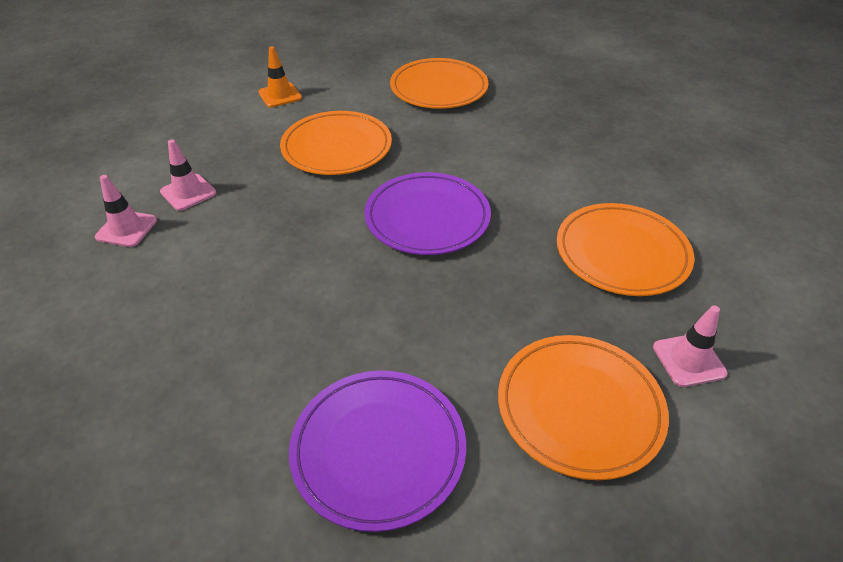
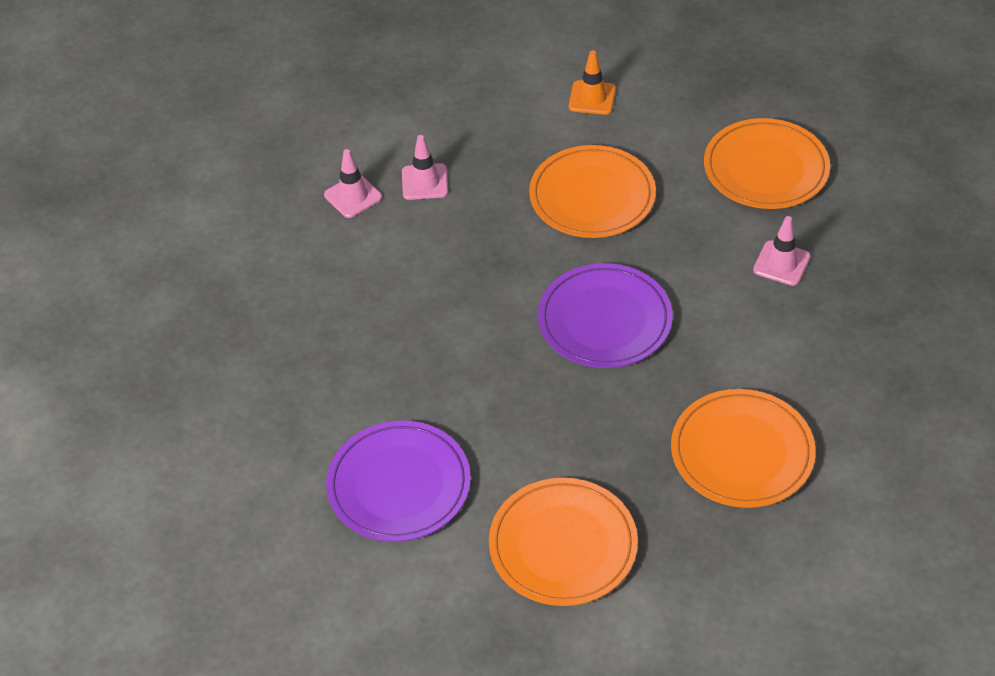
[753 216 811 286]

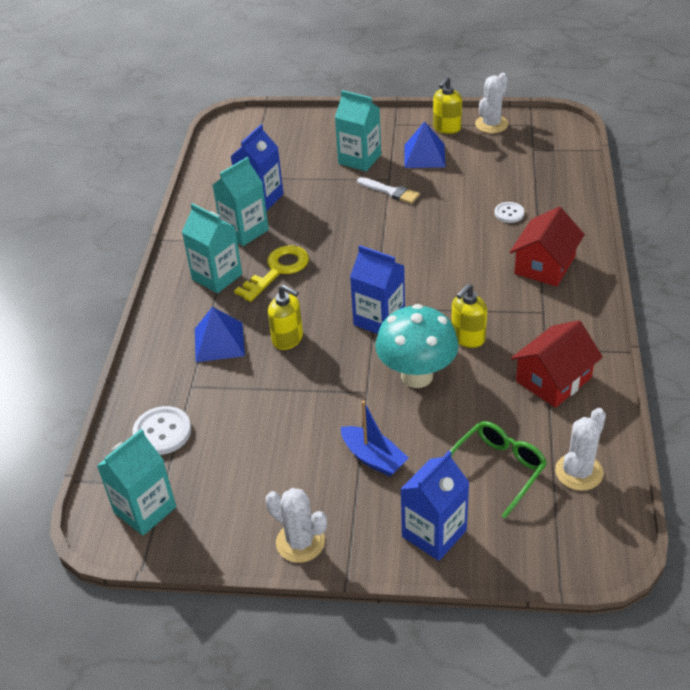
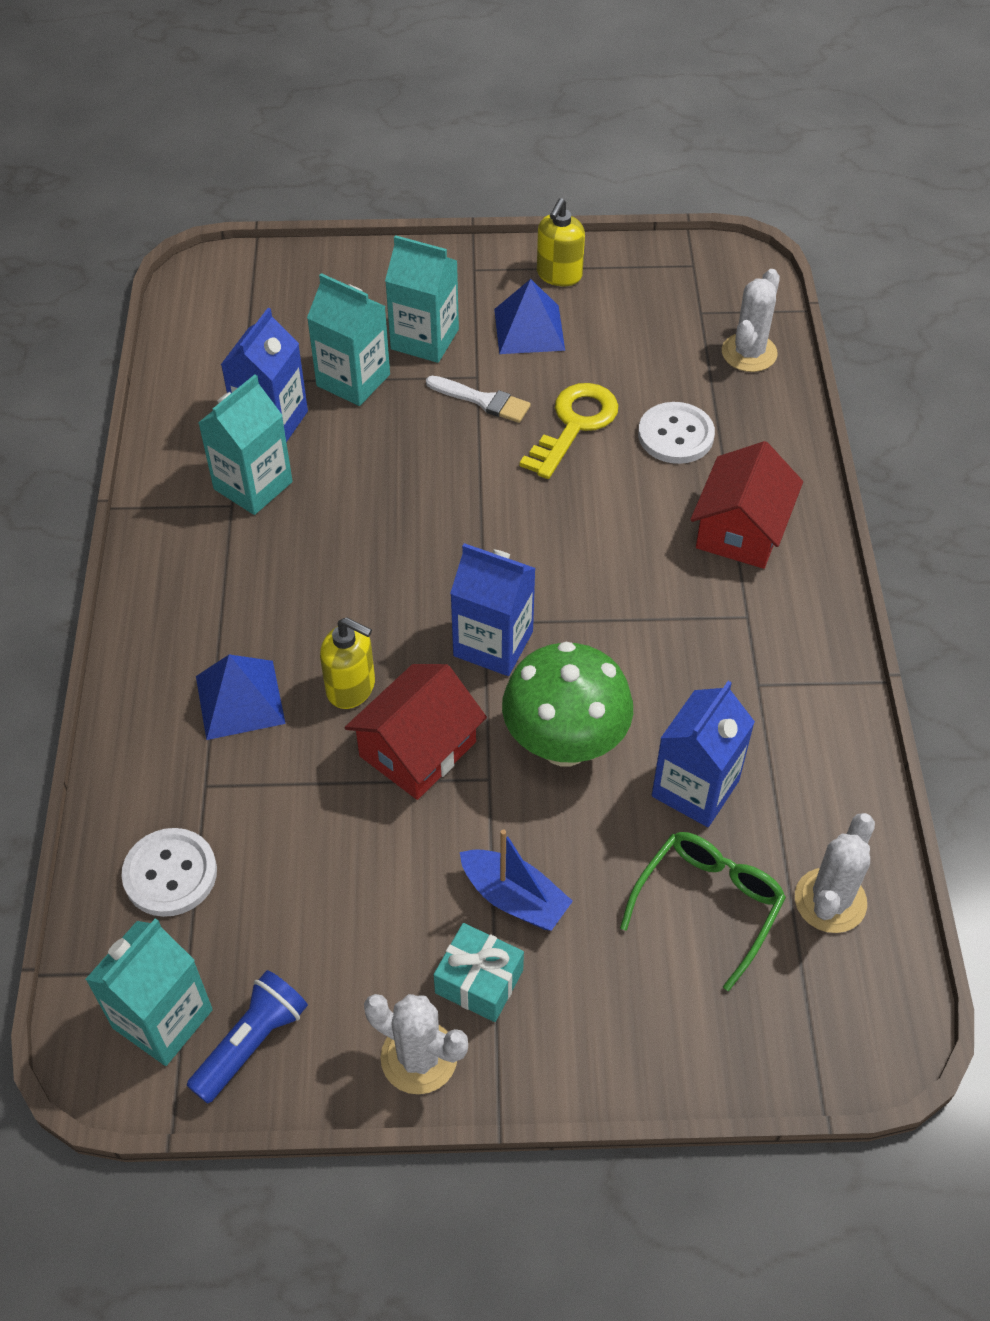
[187 970 308 1104]
[307 273 390 406]
[345 664 487 800]
[434 923 524 1022]
[502 642 633 766]
[520 383 618 479]
[638 402 715 464]
[652 681 755 827]
[722 269 780 372]
[451 284 487 348] (first image)

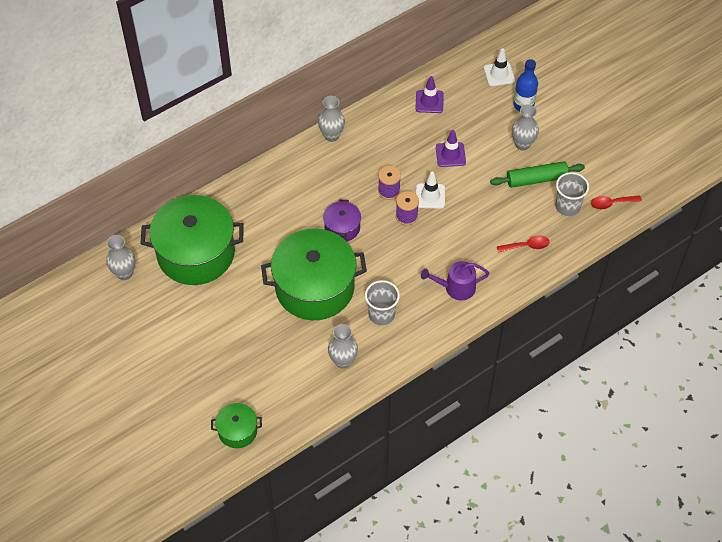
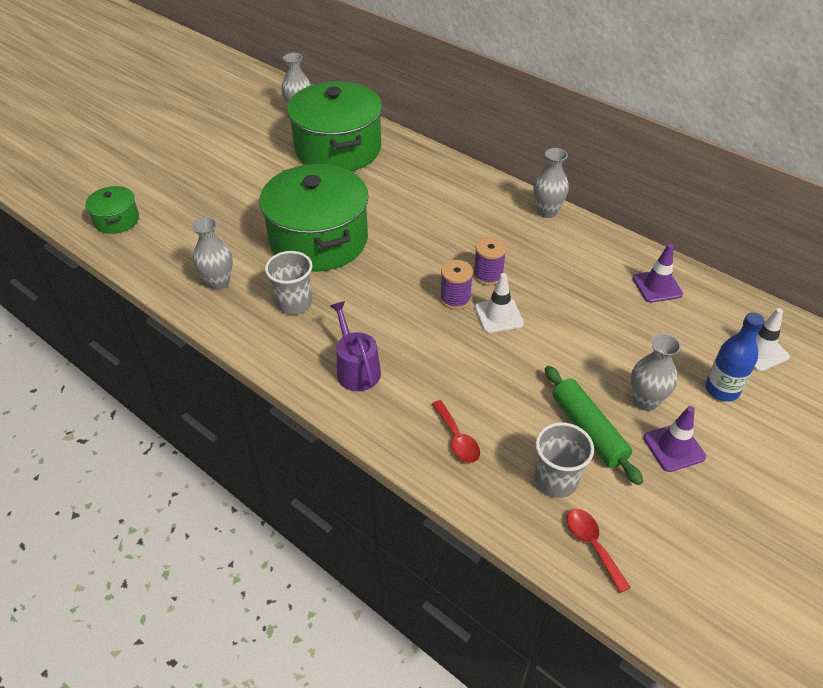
[644 406 706 472]
[323 200 361 242] (first image)

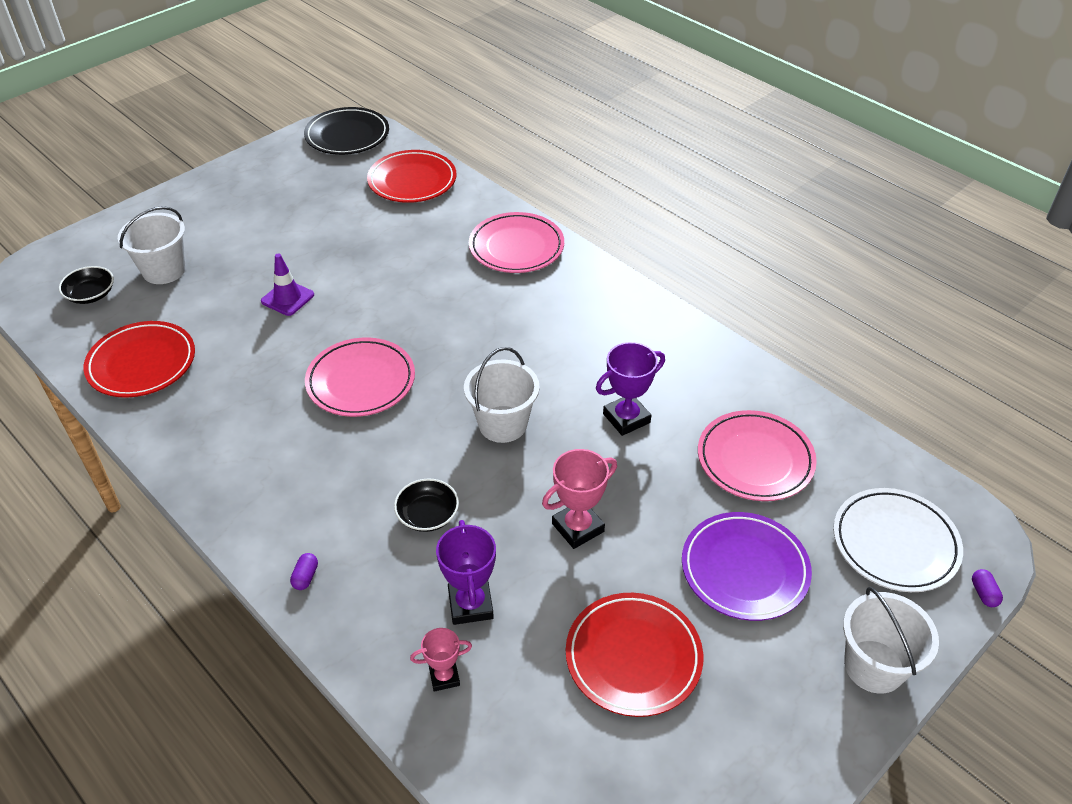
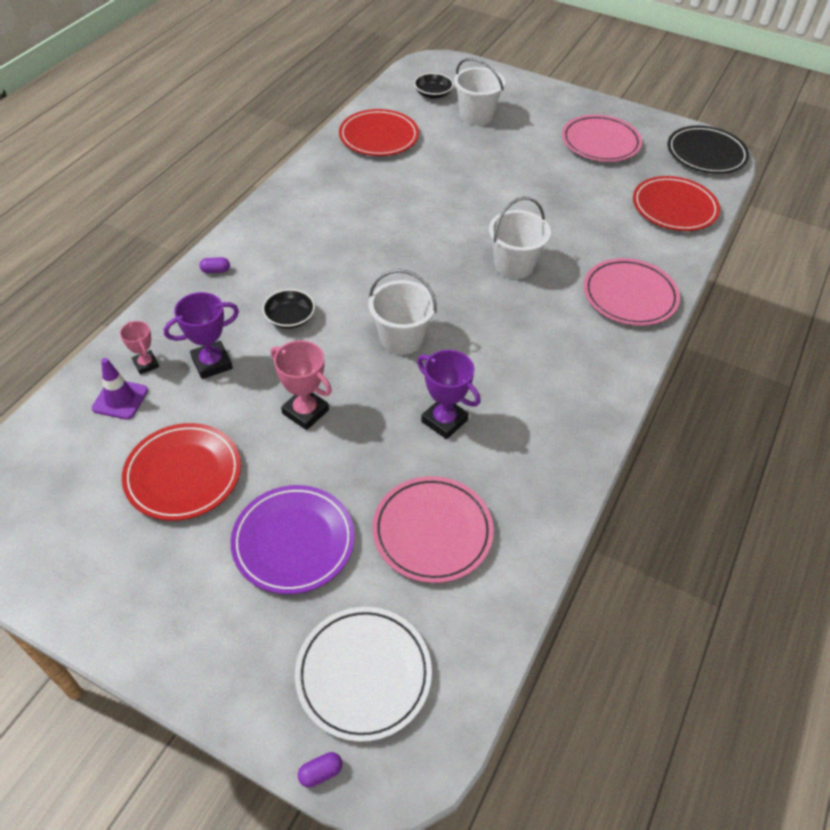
[92 358 148 420]
[489 197 551 279]
[562 115 642 162]

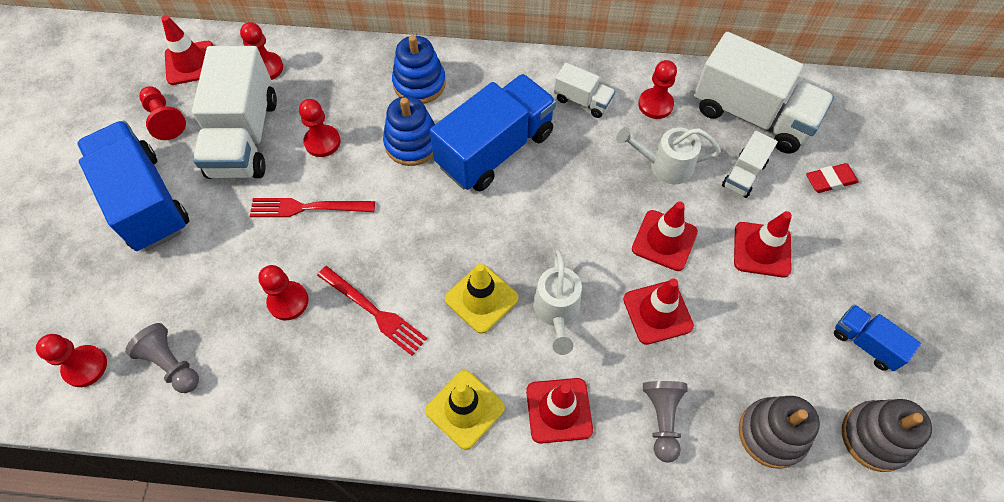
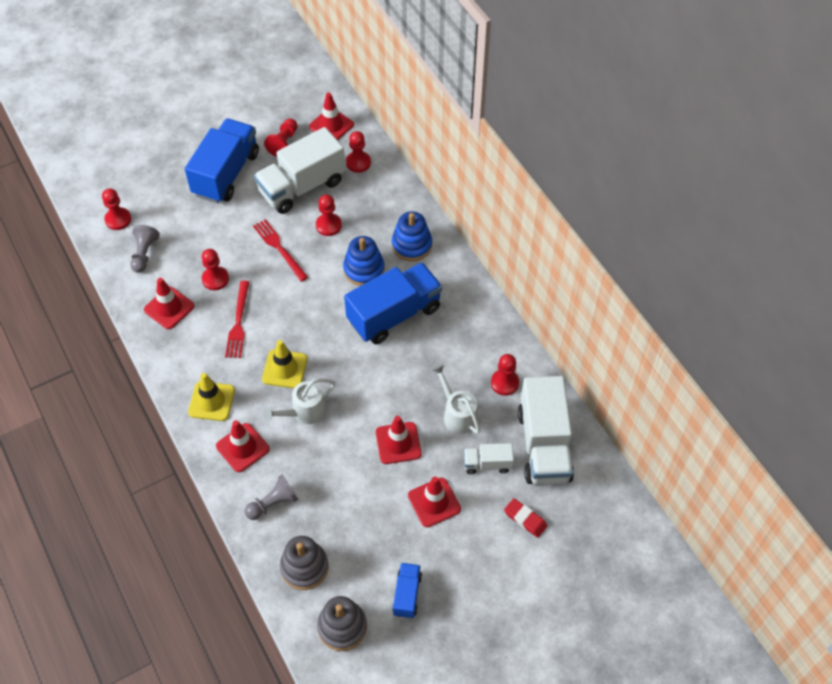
[144 278 194 329]
[344 262 442 344]
[554 63 615 118] (first image)

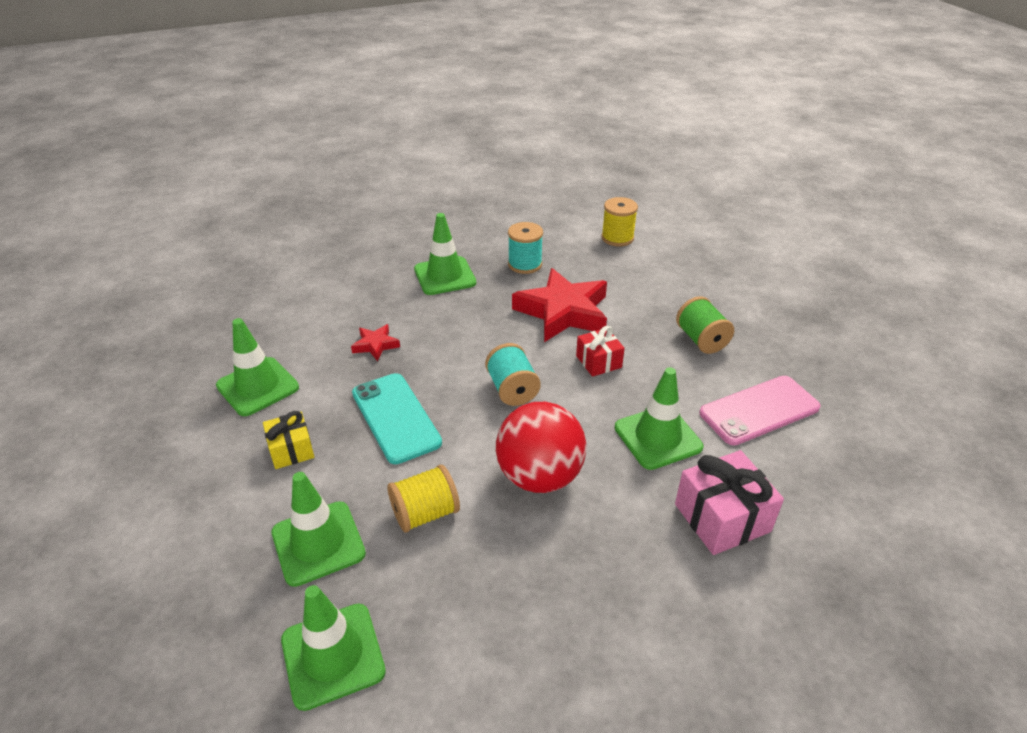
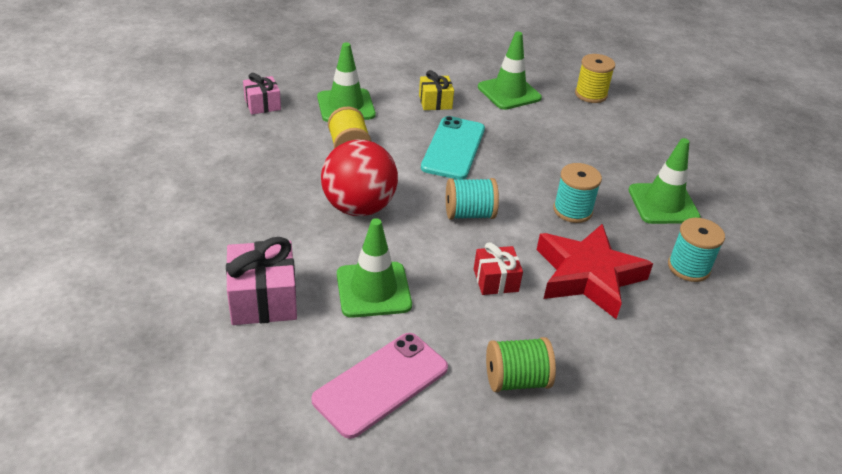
[243 73 281 114]
[311 333 448 439]
[421 116 485 180]
[553 163 602 223]
[575 54 615 103]
[351 324 400 361] (first image)

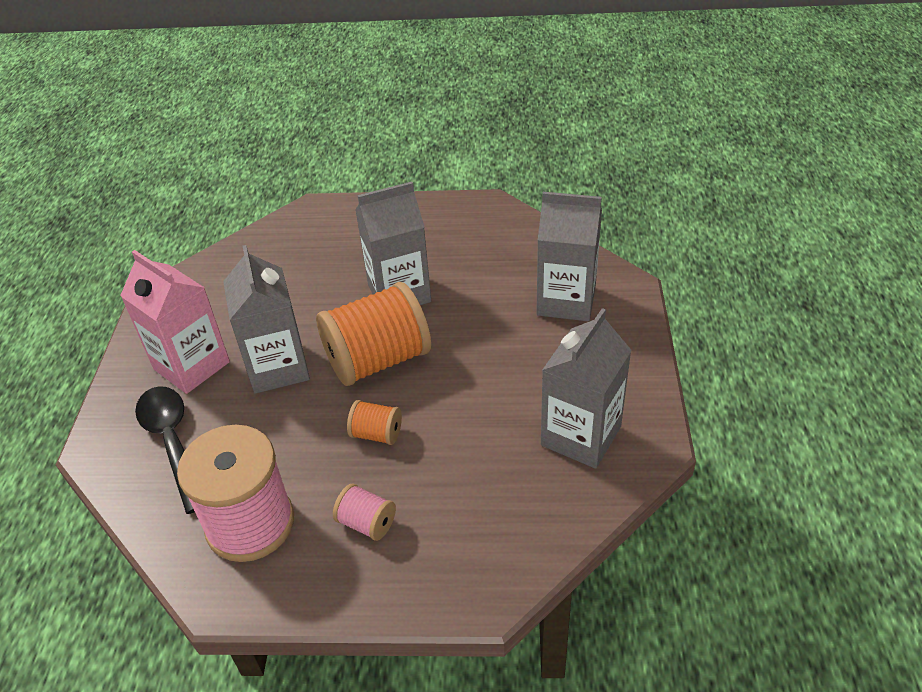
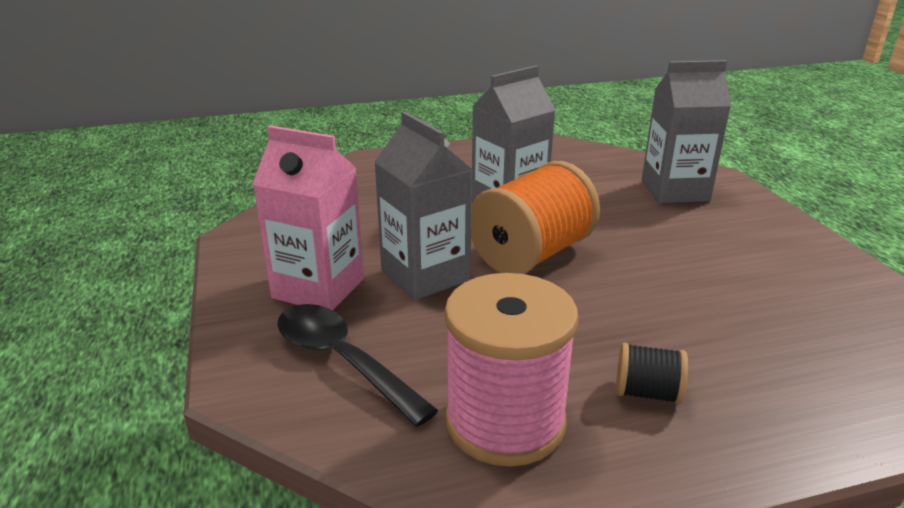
[616 343 688 404]
[347 400 402 445] (first image)
[541 308 632 469] (first image)

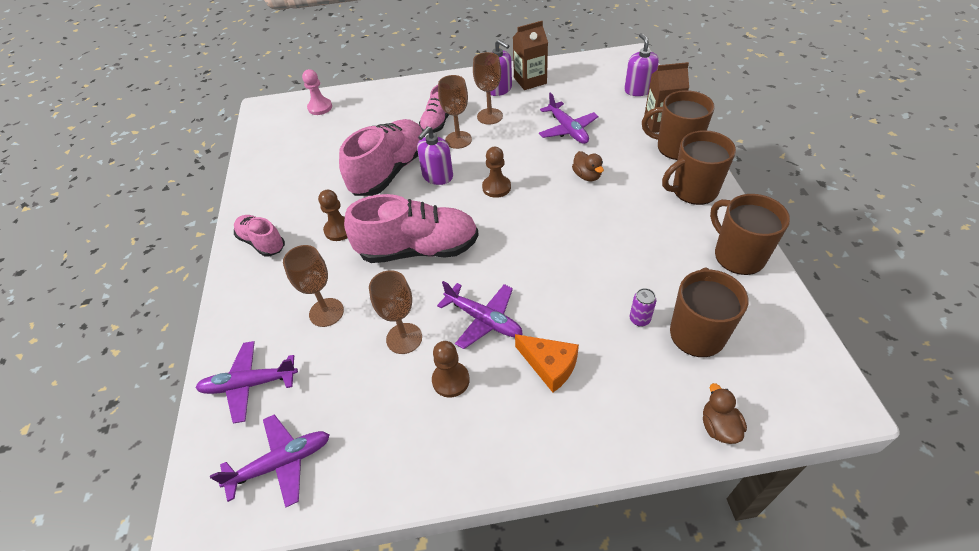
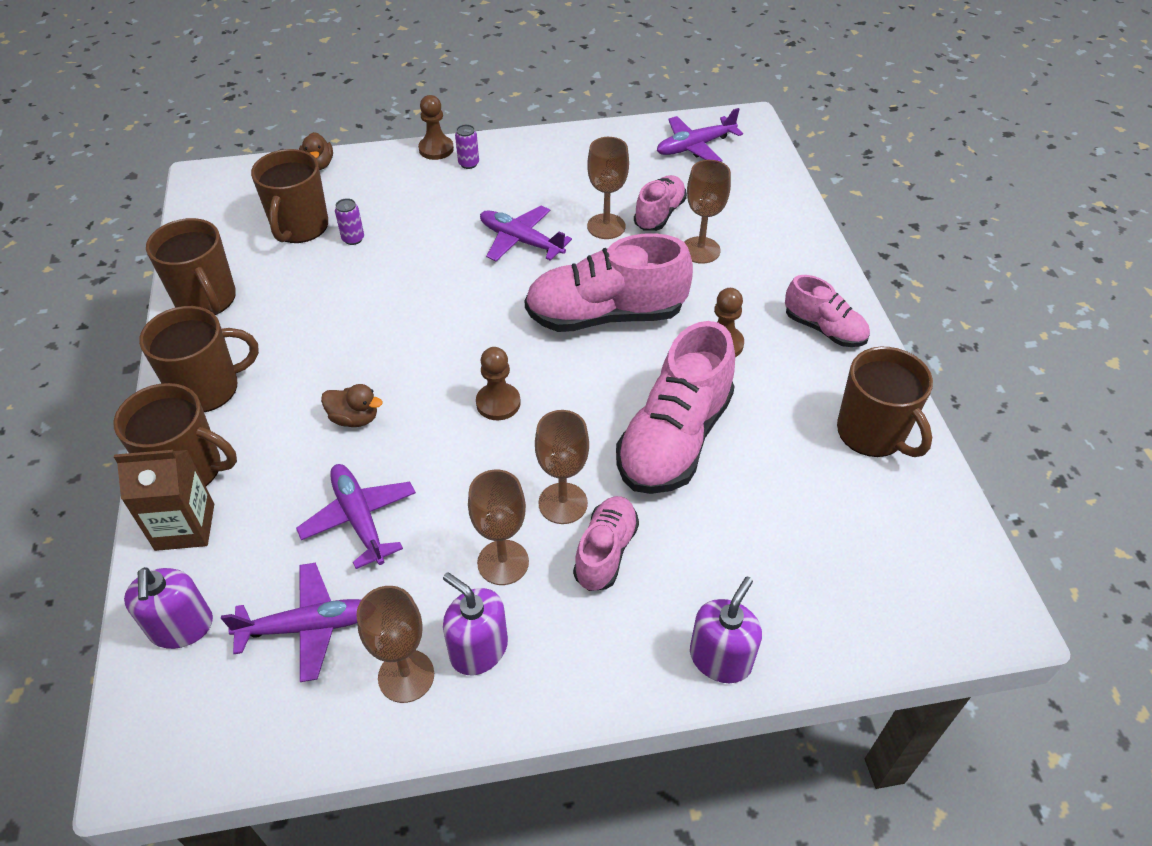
[221 563 361 682]
[321 384 383 427]
[356 586 434 703]
[418 95 454 160]
[455 124 479 169]
[634 175 687 231]
[690 577 762 683]
[837 347 933 457]
[302 69 332 115] (first image)
[515 334 579 392] (first image)

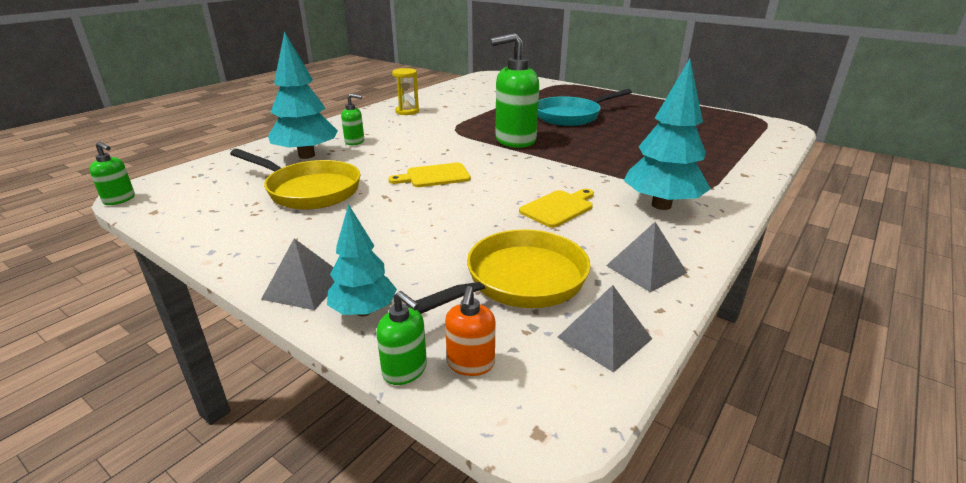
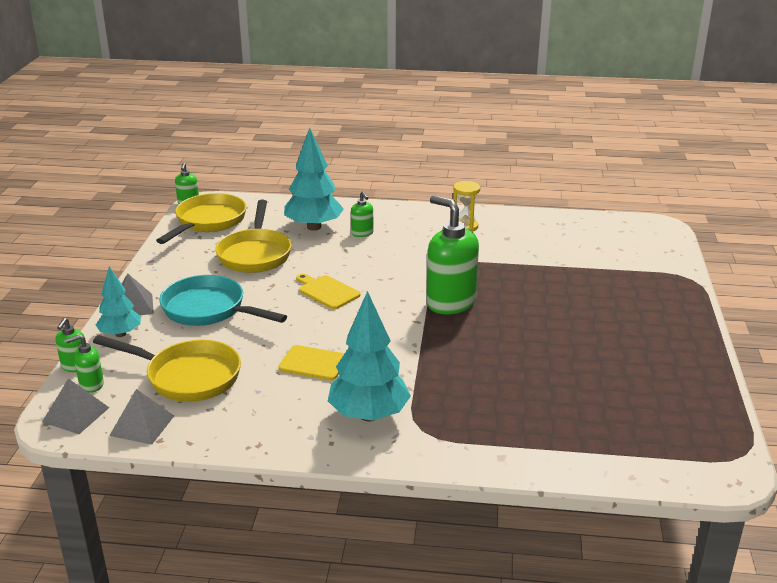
[42 378 109 434]
[65 334 104 393]
[156 193 247 244]
[159 275 287 326]

